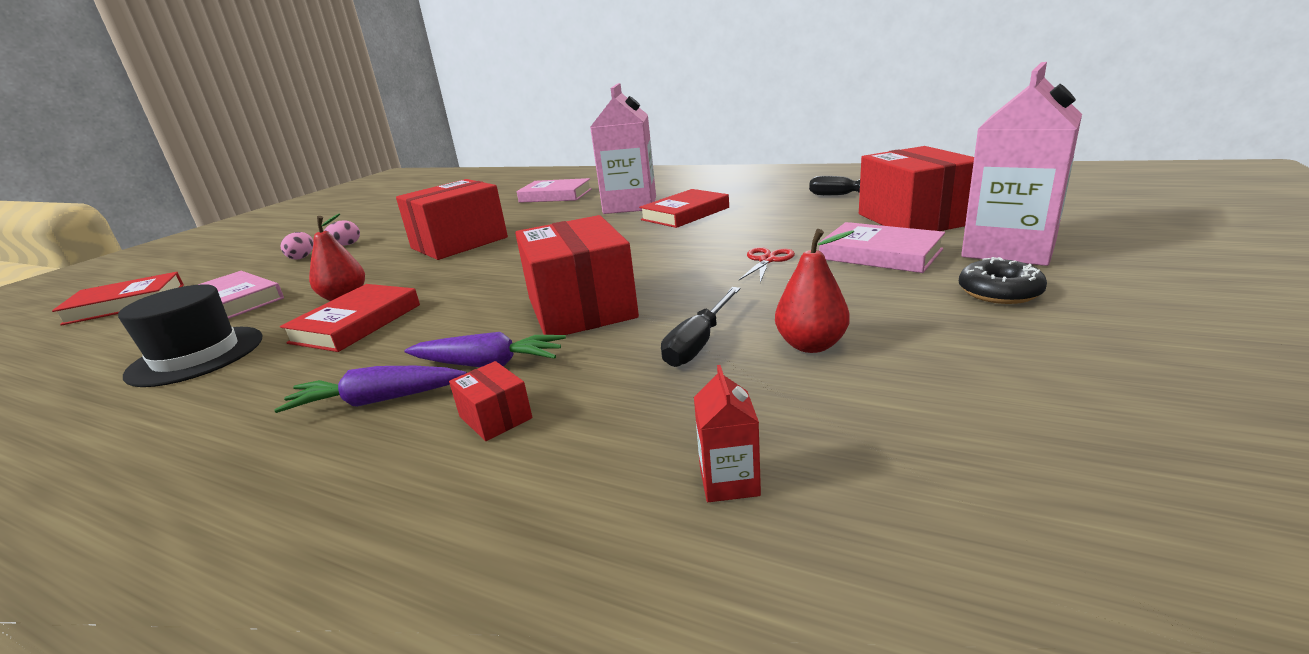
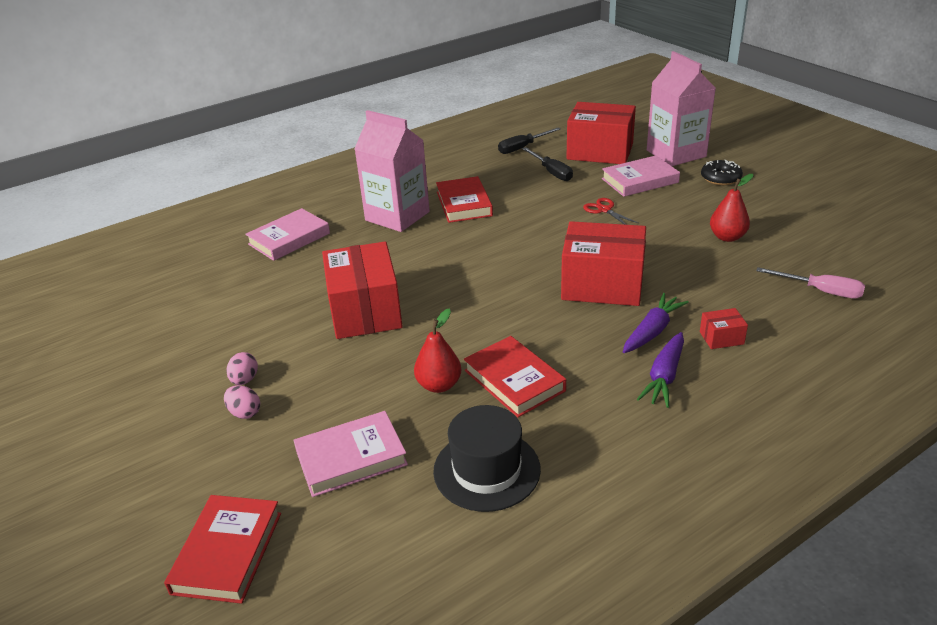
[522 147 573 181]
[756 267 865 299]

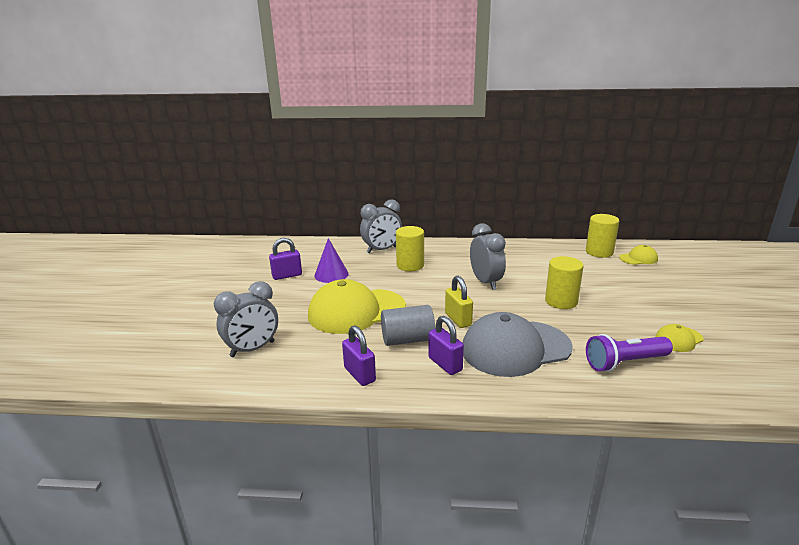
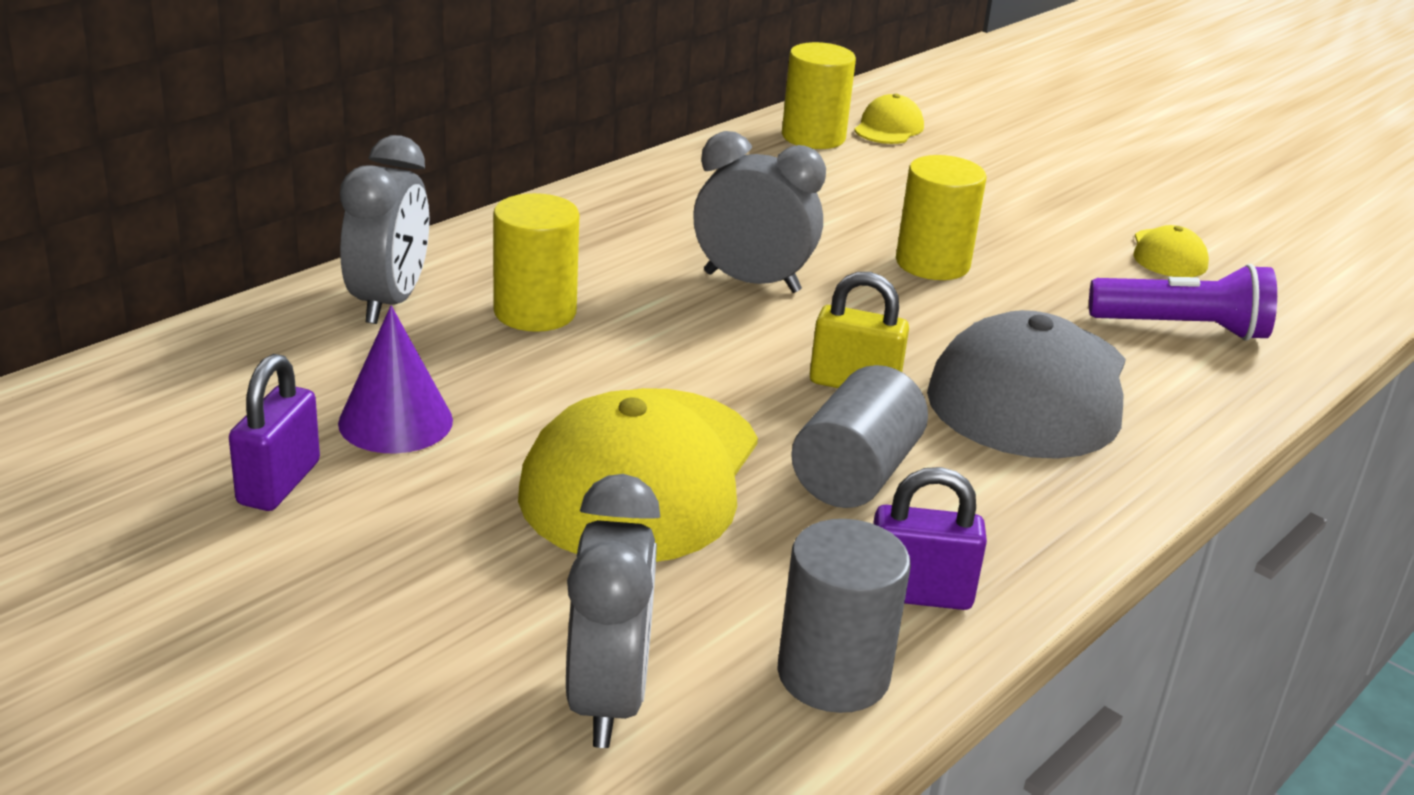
[777 519 911 713]
[1089 264 1277 341]
[428 316 464 375] (first image)

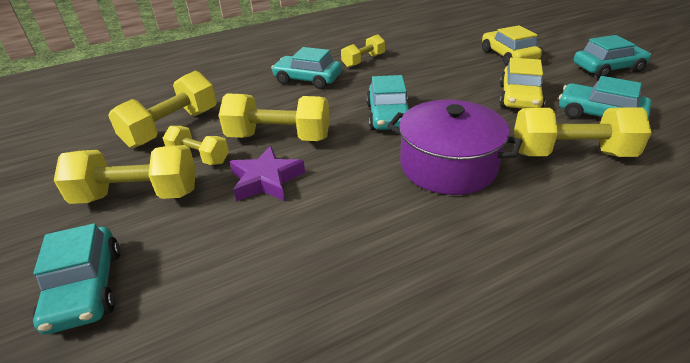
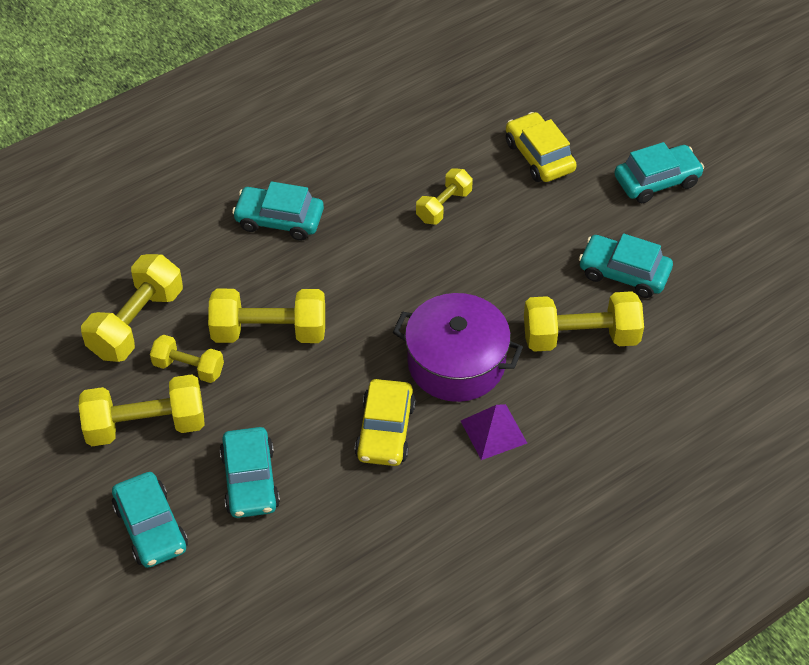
[220 427 280 518]
[355 379 416 466]
[416 168 473 224]
[461 404 527 460]
[230 146 305 202] (first image)

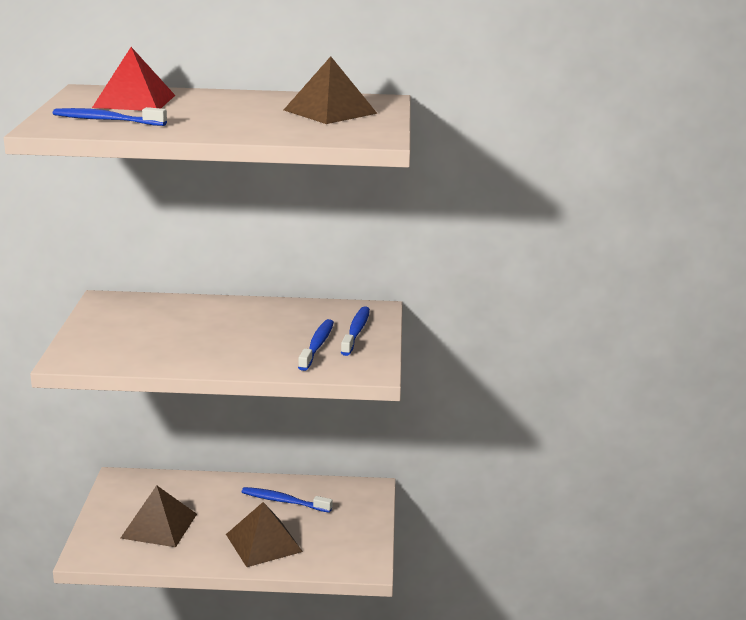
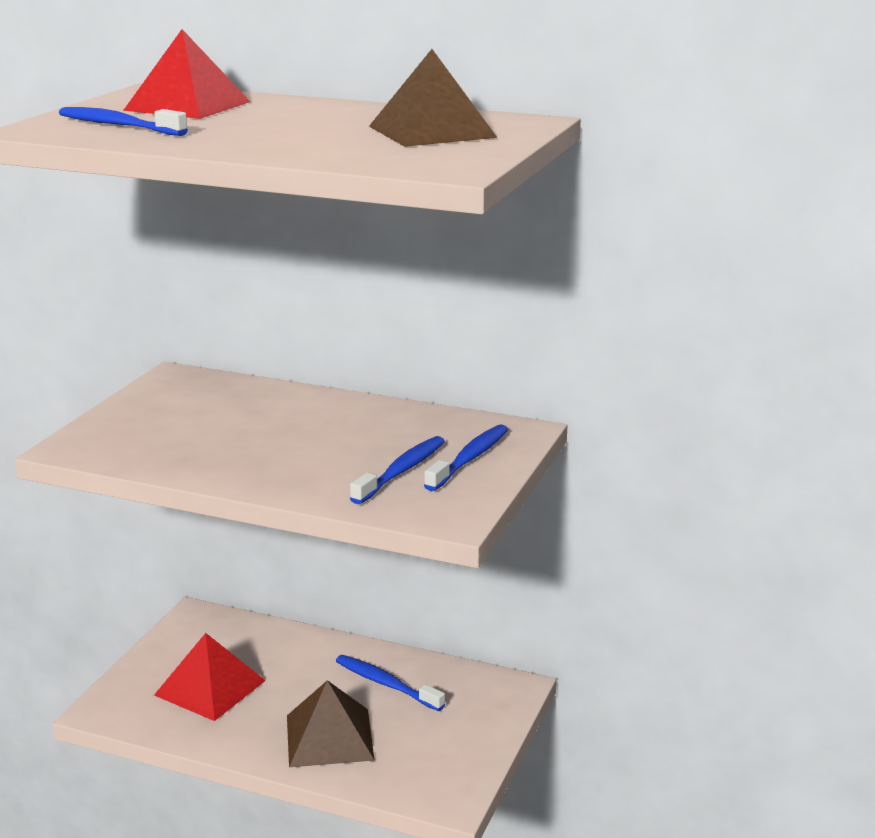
[154 633 266 721]

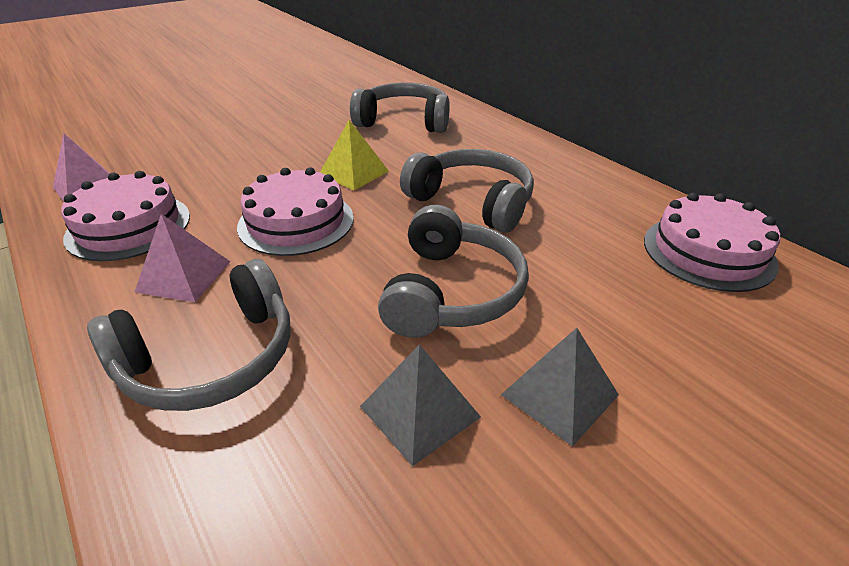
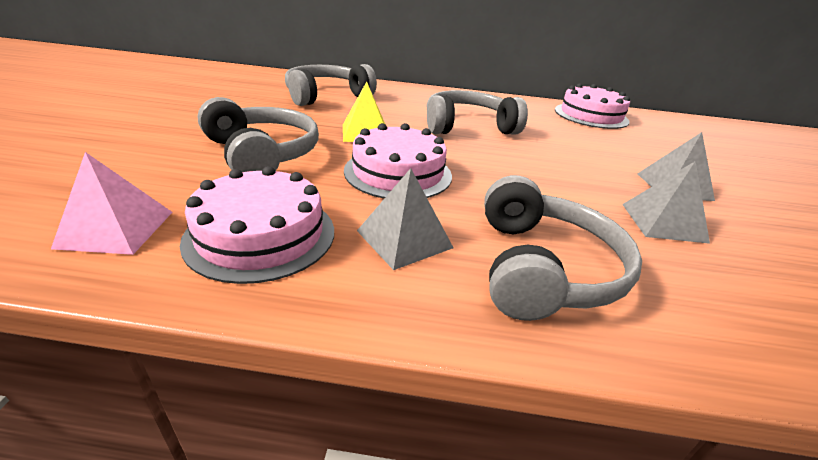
[197 97 319 172]
[357 168 454 270]

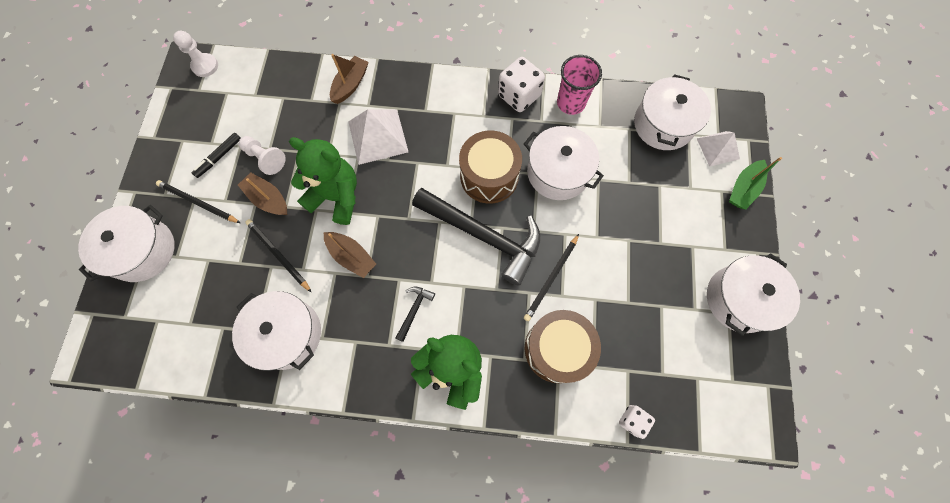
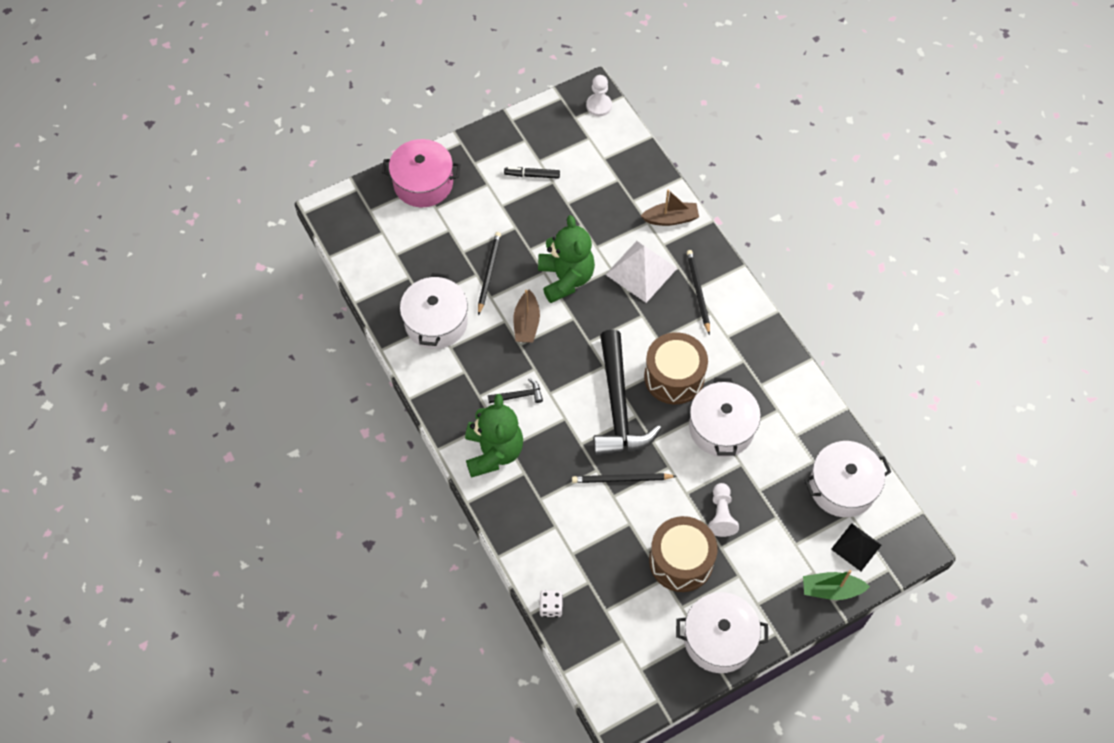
[382 139 461 207]
[649 516 718 592]
[687 250 710 335]
[708 483 739 537]
[831 523 881 571]
[238 172 288 215] (first image)
[498 57 545 112] (first image)
[557 55 602 115] (first image)

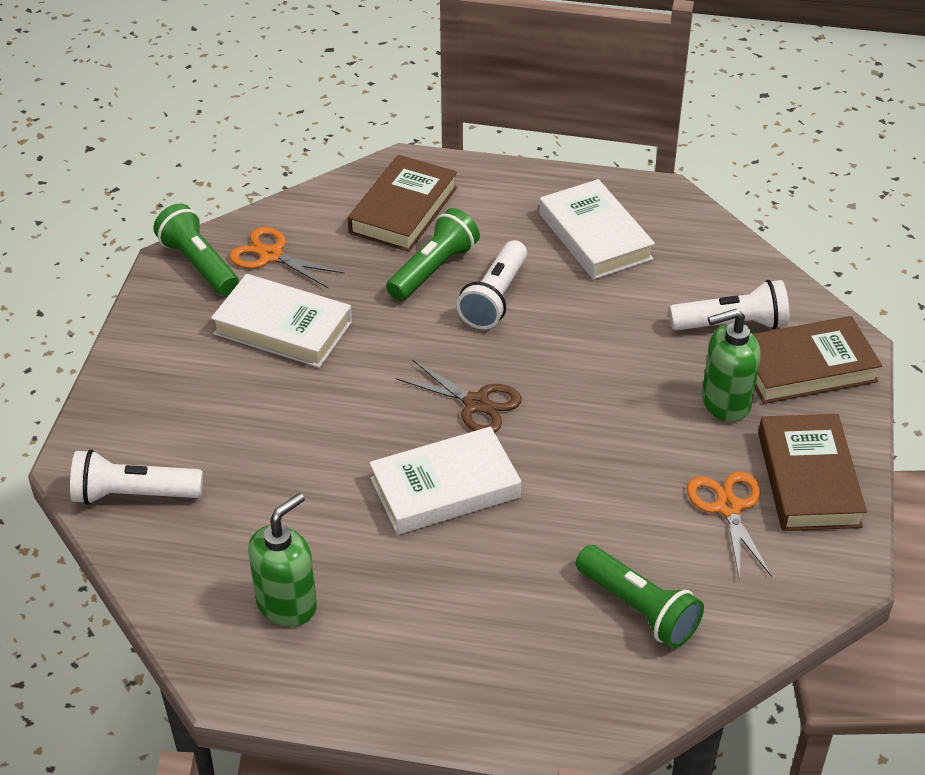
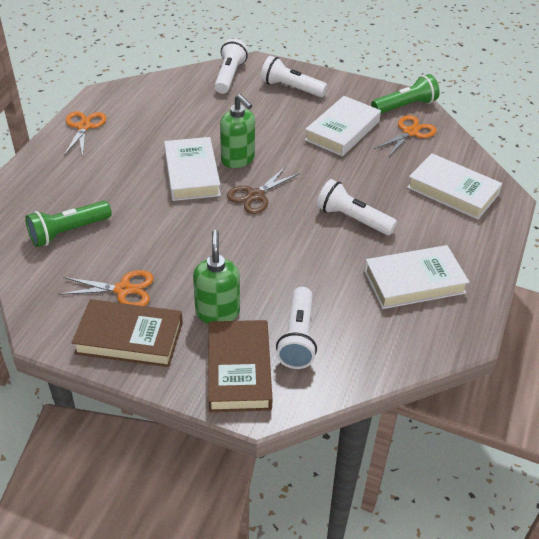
[64 111 107 157]
[220 94 255 168]
[261 56 328 97]
[407 153 502 220]
[386 208 480 301] (first image)

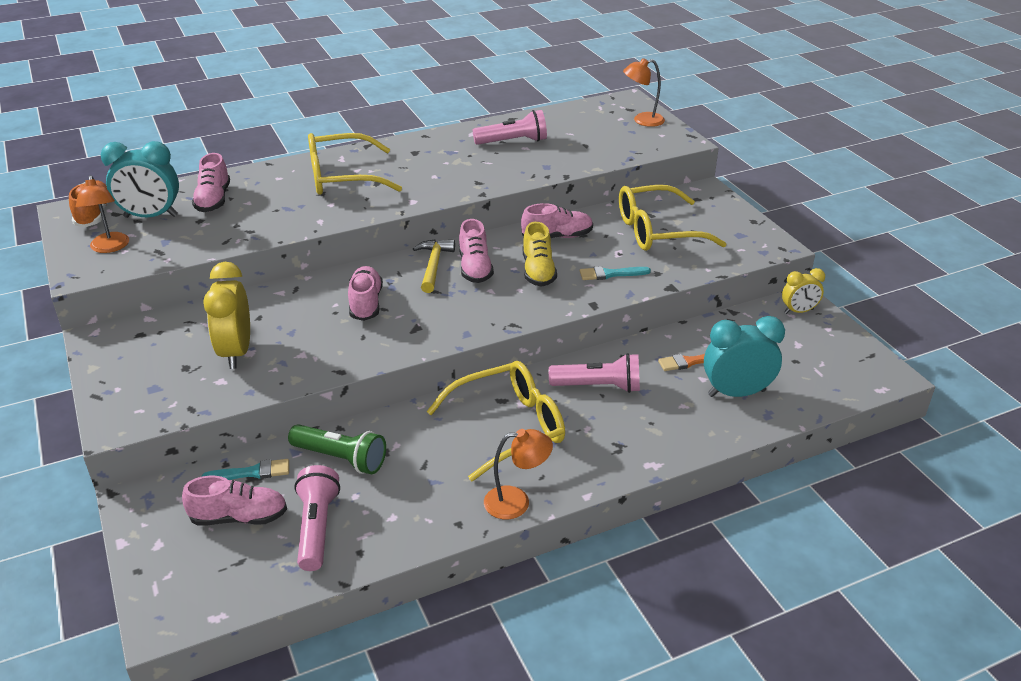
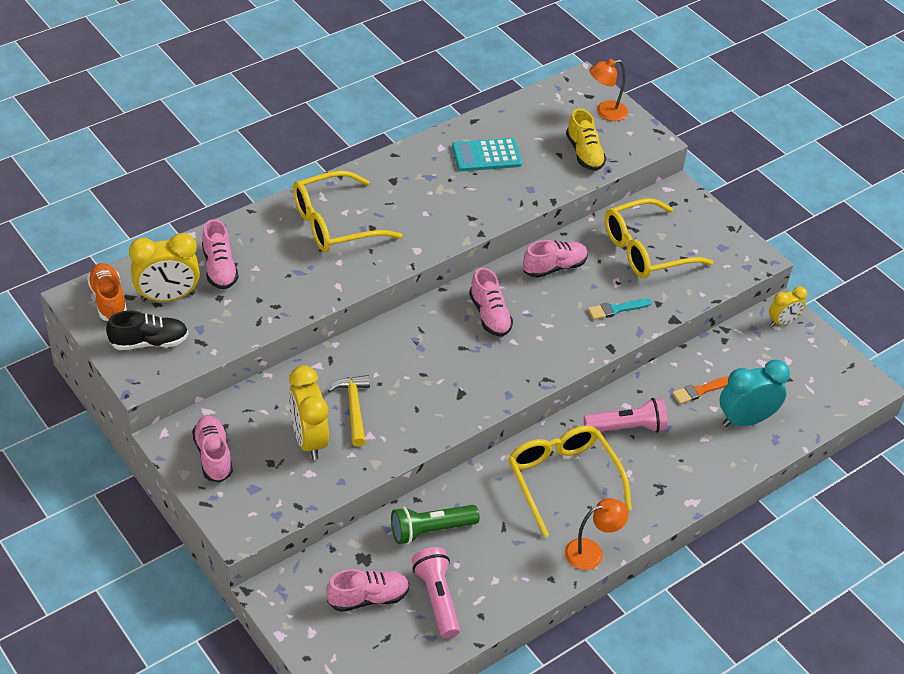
[106 311 188 350]
[129 233 200 302]
[192 416 233 483]
[328 375 370 447]
[391 505 480 544]
[452 138 522 171]
[508 426 632 537]
[566 109 606 171]
[202 459 289 480] (first image)

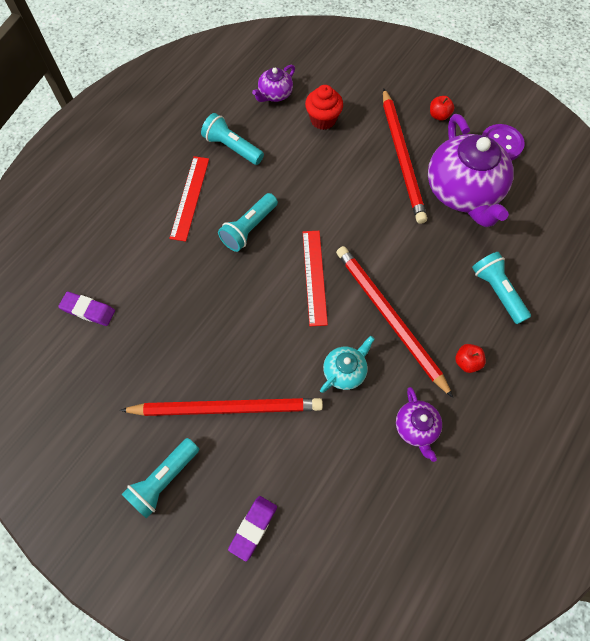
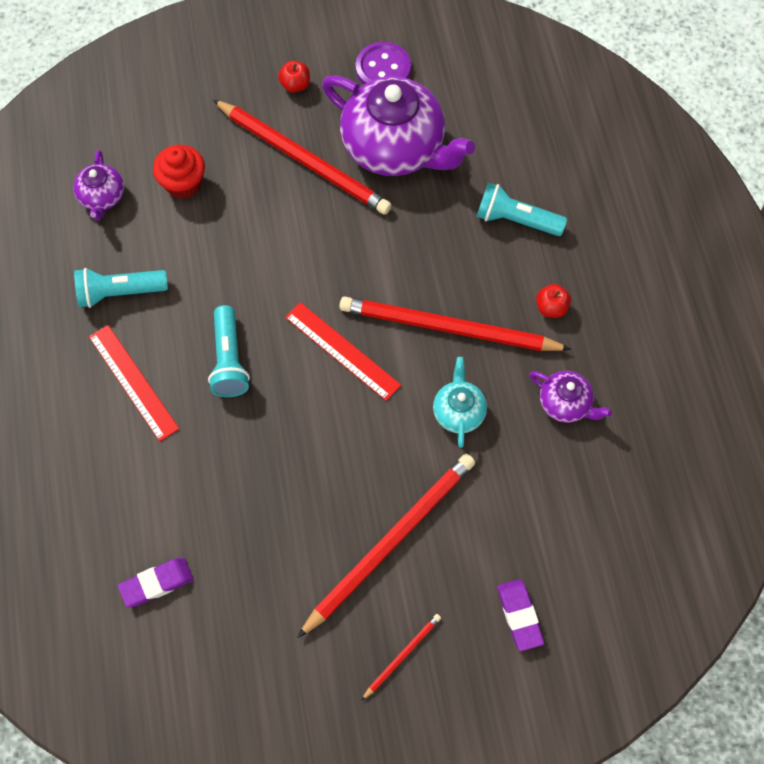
[361 614 441 701]

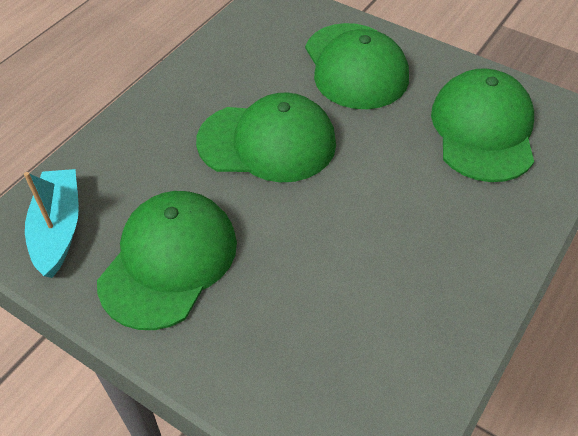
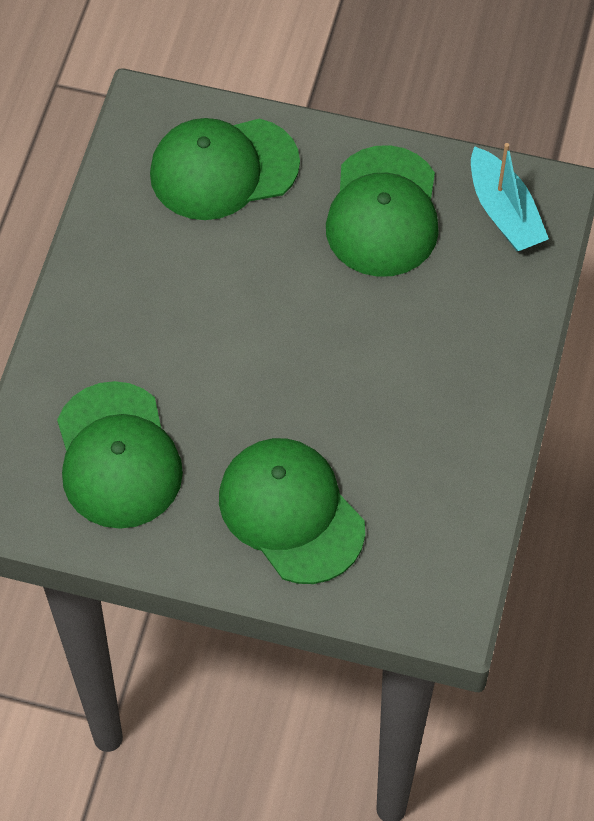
[150 118 300 220]

